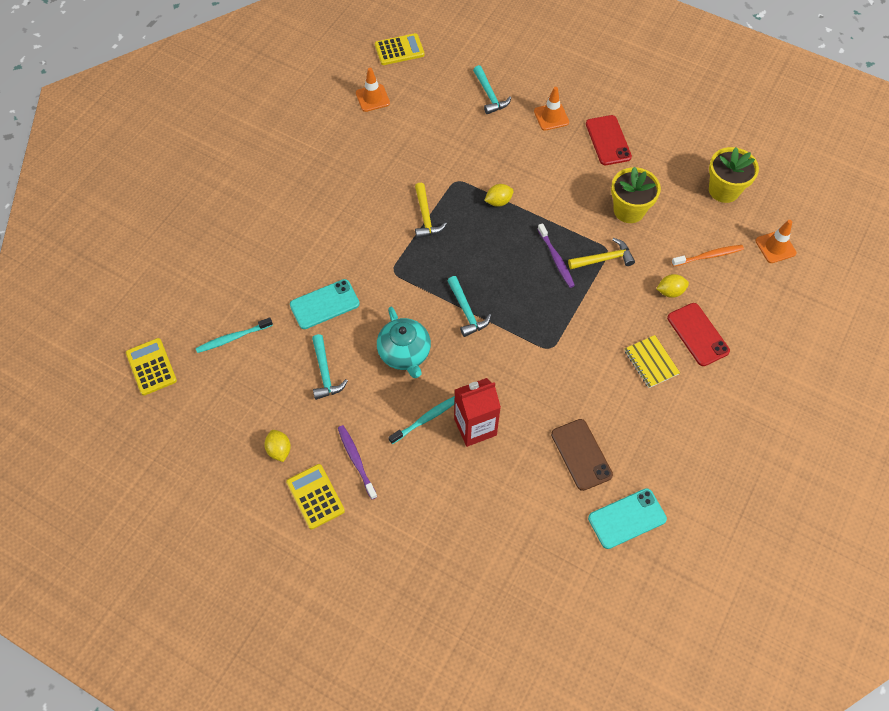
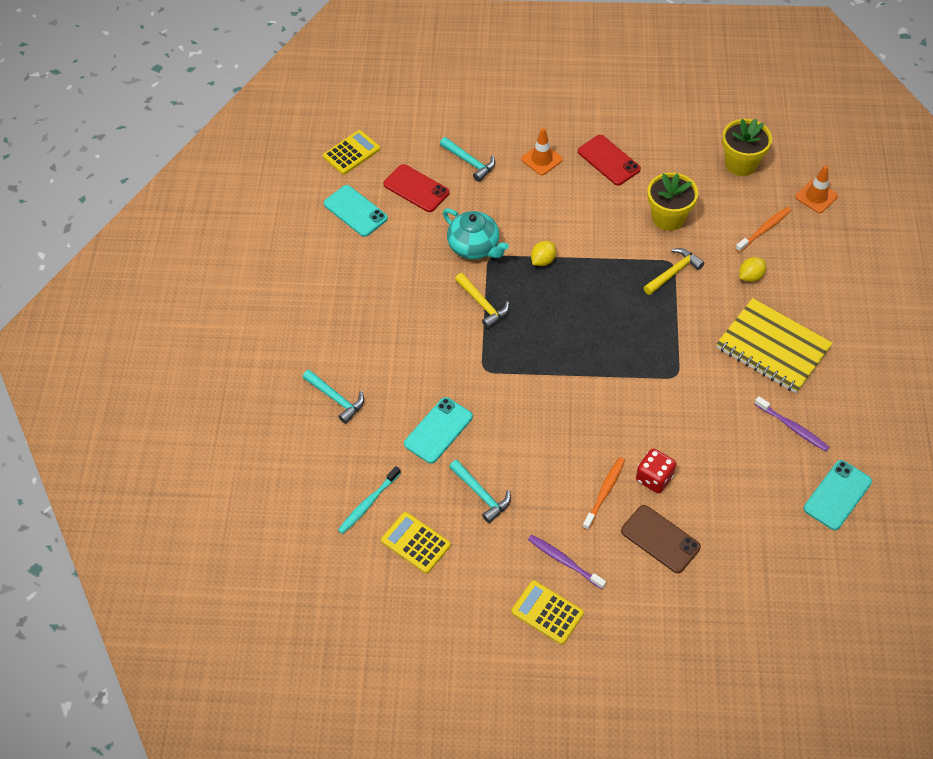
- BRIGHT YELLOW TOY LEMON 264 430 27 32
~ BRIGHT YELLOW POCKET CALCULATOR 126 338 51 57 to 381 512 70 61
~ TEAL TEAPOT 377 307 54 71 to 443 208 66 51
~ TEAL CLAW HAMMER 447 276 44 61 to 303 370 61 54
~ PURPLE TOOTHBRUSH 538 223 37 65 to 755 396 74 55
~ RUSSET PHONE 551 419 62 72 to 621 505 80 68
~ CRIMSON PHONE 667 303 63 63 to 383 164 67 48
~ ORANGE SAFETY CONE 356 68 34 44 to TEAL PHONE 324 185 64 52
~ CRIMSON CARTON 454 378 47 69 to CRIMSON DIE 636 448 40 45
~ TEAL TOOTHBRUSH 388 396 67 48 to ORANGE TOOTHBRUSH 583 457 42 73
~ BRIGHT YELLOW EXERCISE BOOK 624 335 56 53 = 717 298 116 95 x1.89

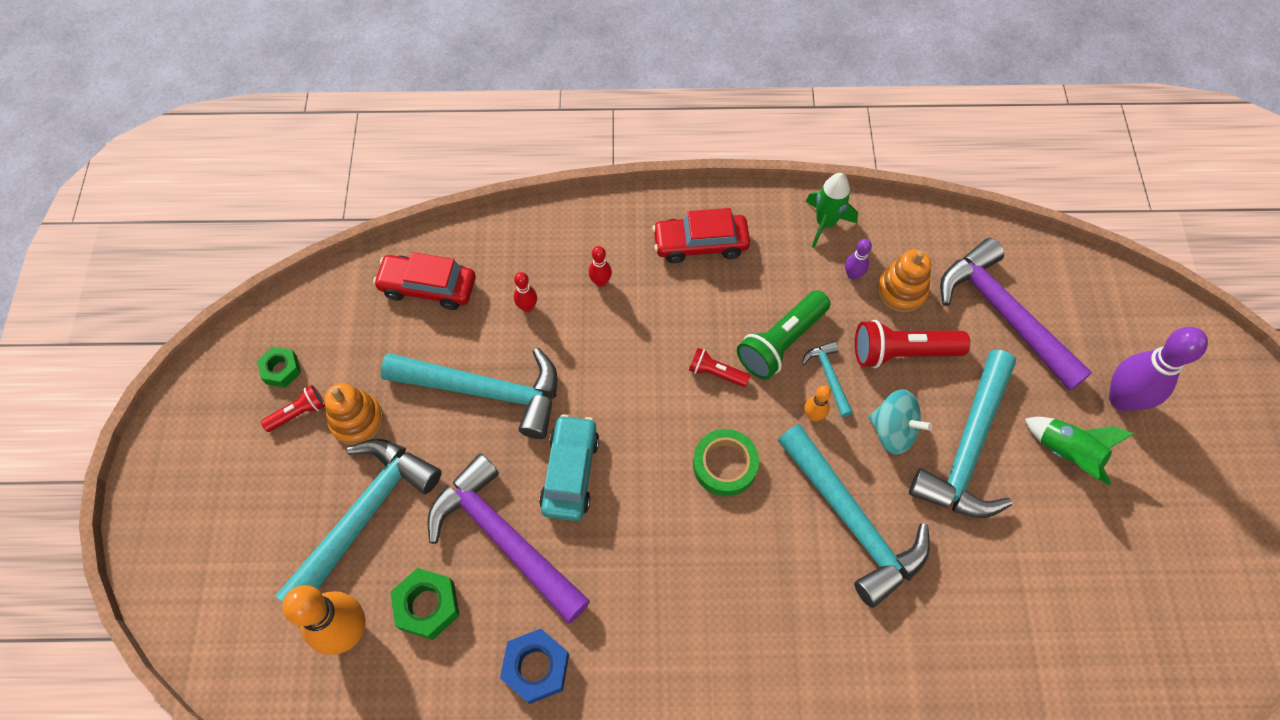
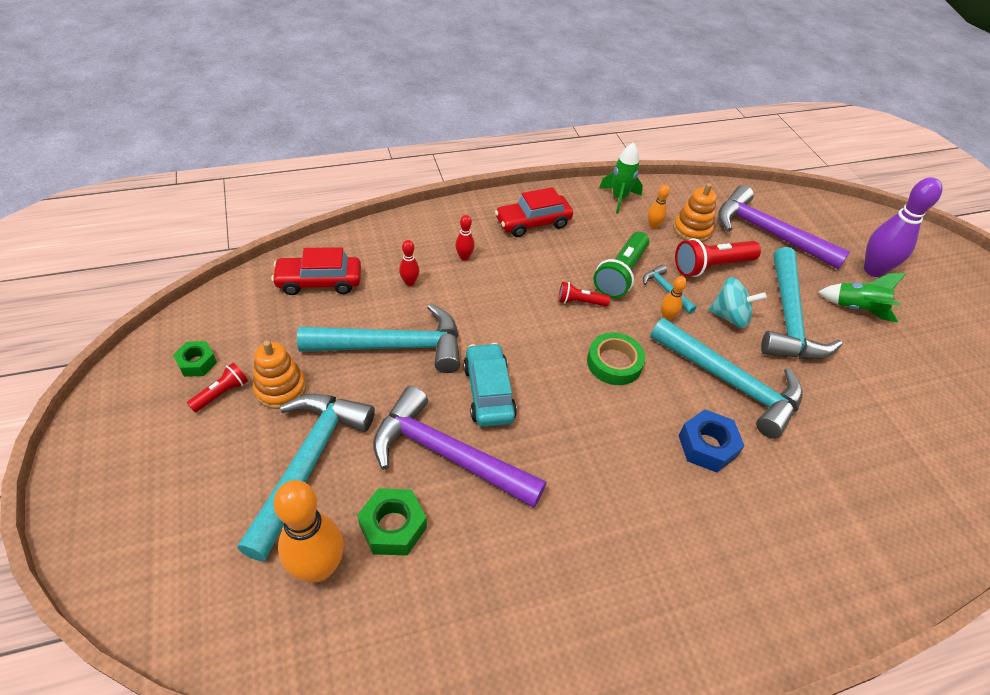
~ BLUE HEXAGON NUT 500 629 69 75 to 678 409 66 64
~ PURPLE TENPIN 845 239 27 41 to ORANGE TENPIN 648 185 22 44

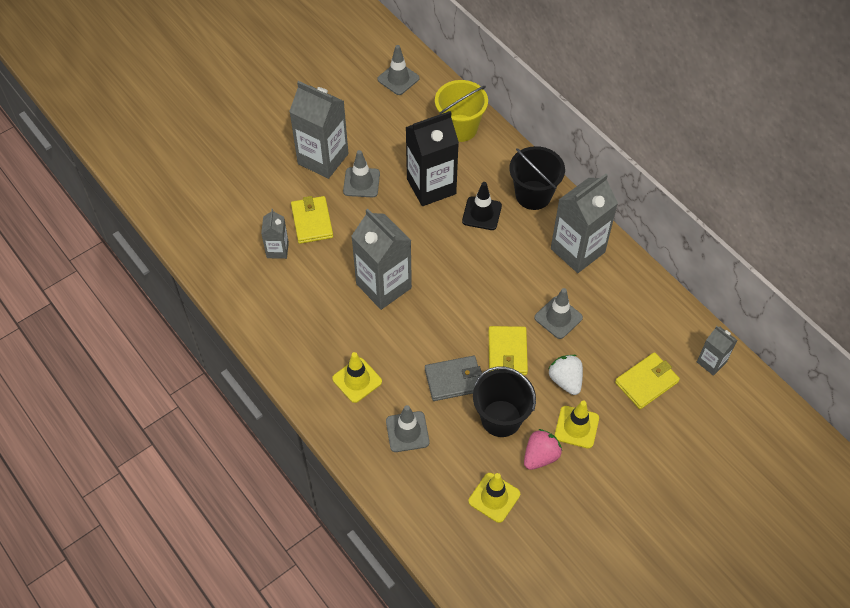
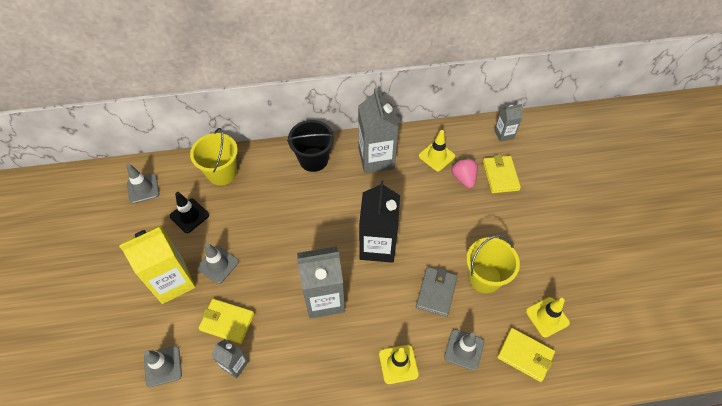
- WHITE STRAWBERRY 548 355 35 40
~ EBONY CARTON 406 111 53 95 to 359 181 41 82
~ EBONY SAFETY CONE 462 182 40 48 to 170 192 39 41
~ BRIGHT YELLOW BILLFOLD 489 326 39 49 to 497 328 58 54
~ PINK STRAWBERRY 524 429 38 41 to 452 158 26 30
~ ASH-GREY SAFETY CONE 534 288 49 51 to 144 346 38 41
~ BRIGHT YELLOW SAFETY CONE 555 400 44 49 to 419 130 36 41
~ ASH-GREY CARTON 289 81 60 98 to BRIGHT YELLOW CARTON 119 225 77 79
~ EBONY PAIL 473 366 63 71 to BRIGHT YELLOW PAIL 466 235 54 59

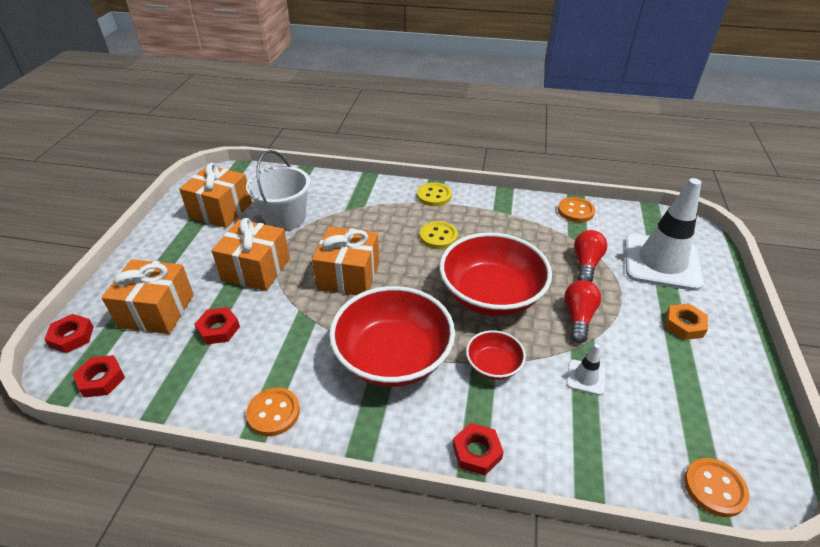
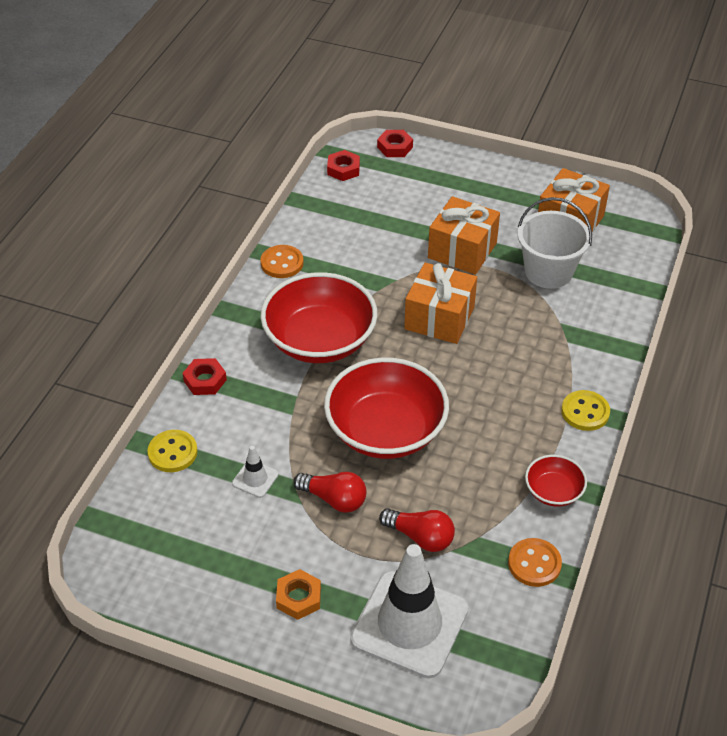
- ORANGE GIFT 102 259 92 75
- CRIMSON HEXAGON NUT 194 307 46 38
- ORANGE BUTTON 684 458 65 59
~ BRIGHT YELLOW BUTTON 420 221 38 28 to 147 430 51 42
~ CRIMSON DEEP DISH 466 330 60 50 to 525 455 62 51

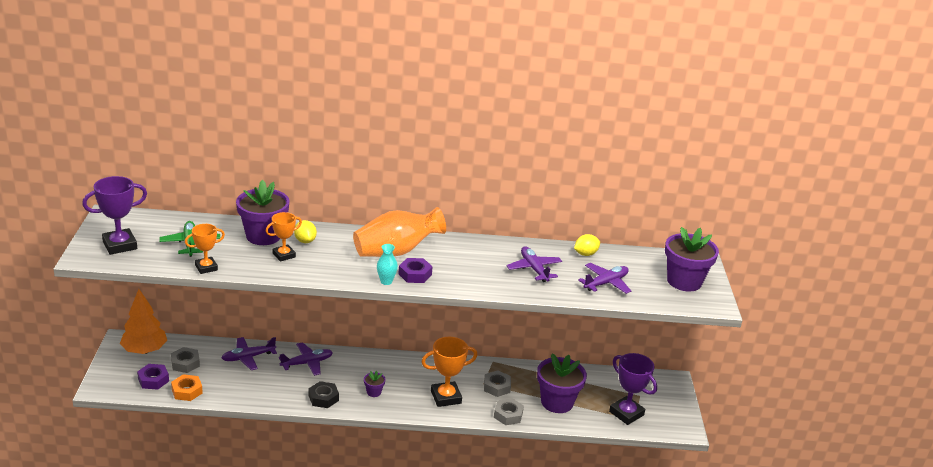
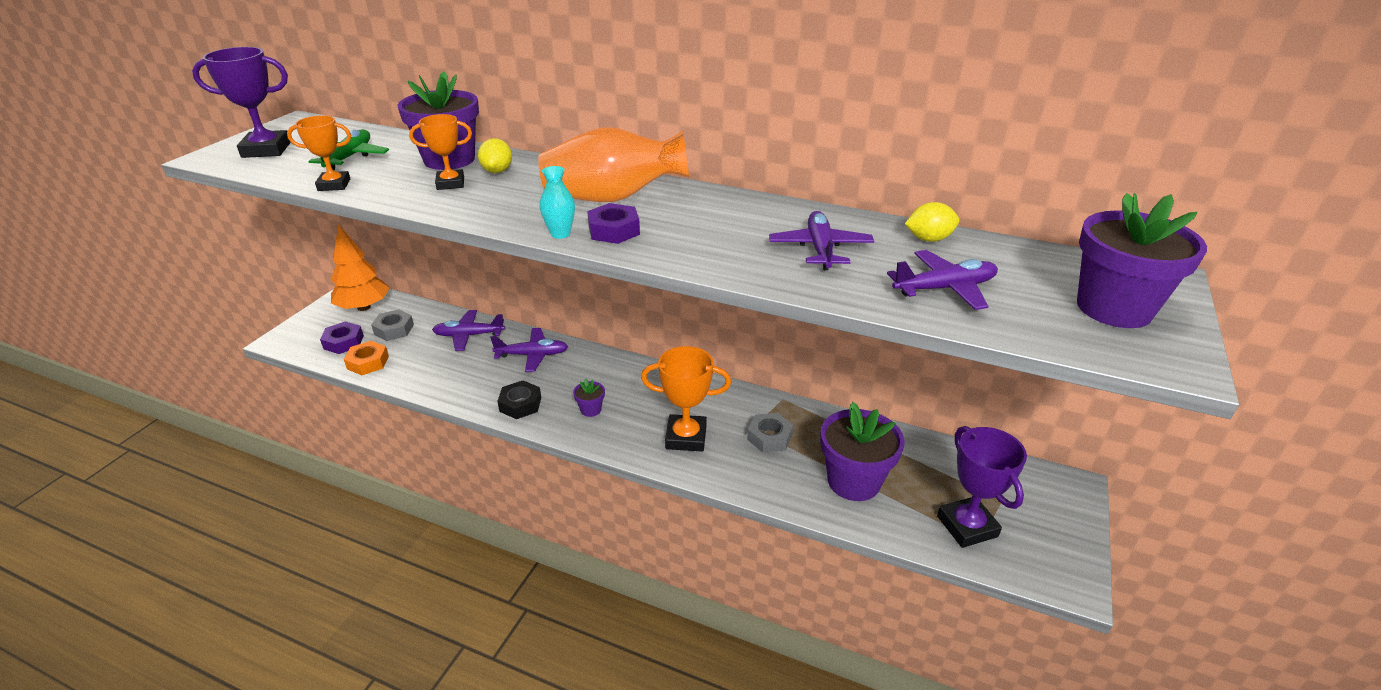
- ASH-GREY HEXAGON NUT 494 398 30 27

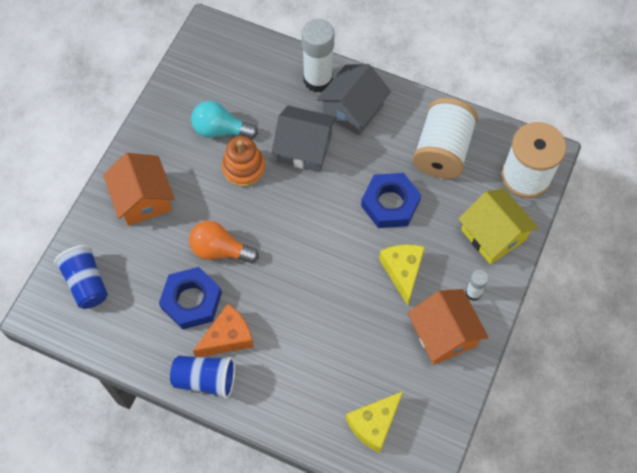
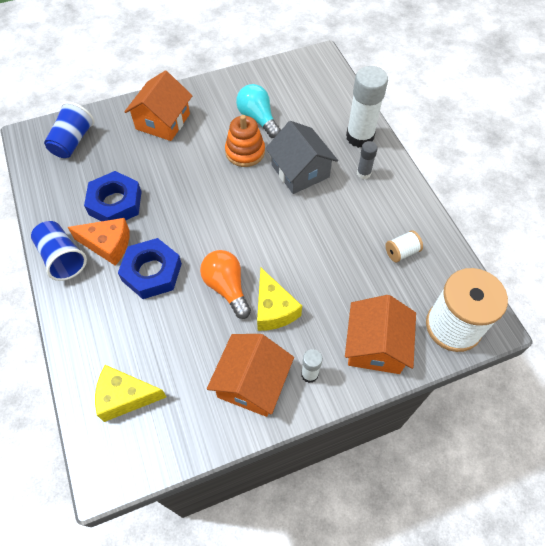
~ ORANGE BULB 189 221 70 42 to 200 250 51 69
~ BLUE HEXAGON NUT 361 173 60 55 to 118 238 64 61
~ ASH-GREY HOUSE 317 64 74 72 to ASH-GREY STICK OF GLUE 357 141 21 38
~ BRIGHT YELLOW HOUSE 459 188 80 76 to ORANGE HOUSE 345 295 71 79
~ BRIGHT YELLOW CHEESE WEDGE 379 244 46 62 = 257 268 45 63 120 degrees clockwise
~ WHITE BOBBIN 413 98 65 81 = 385 230 38 32 x0.44

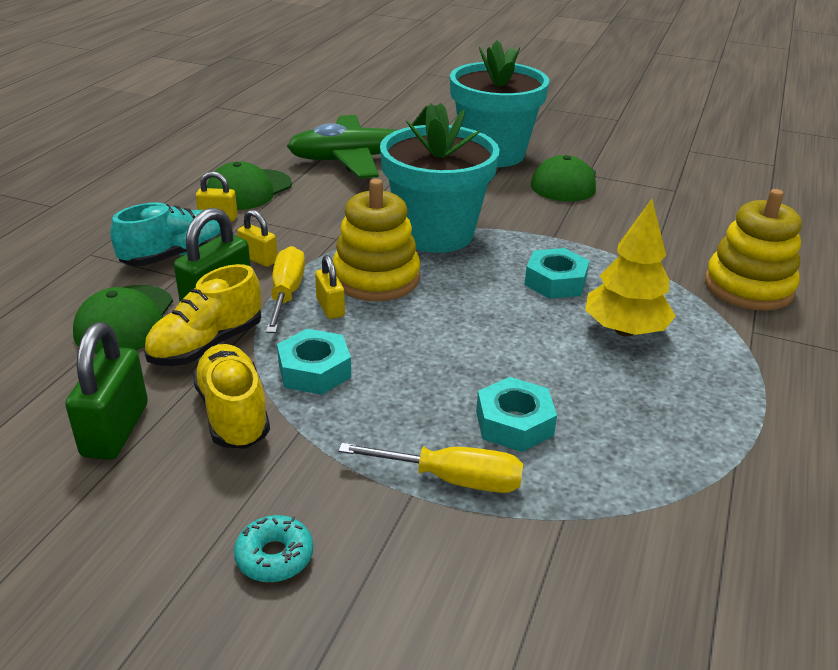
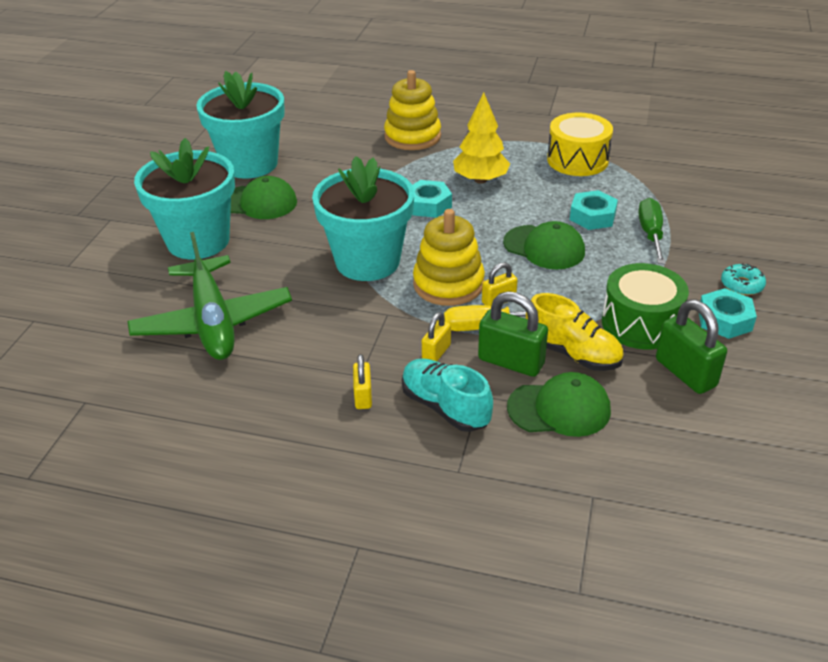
+ TEAL POTTED PLANT 196 71 89 108
+ BRIGHT YELLOW DRUM 547 112 66 64
~ LEAF-GREEN CAP 207 161 85 49 to 503 221 82 48
~ TEAL HEXAGON NUT 277 329 74 66 to 699 288 58 51
~ BRIGHT YELLOW SHOE 192 344 78 105 to LEAF-GREEN DRUM 602 263 87 86
~ BRIGHT YELLOW SCREWDRIVER 338 443 185 50 to LEAF-GREEN SCREWDRIVER 638 198 28 66
~ LEAF-GREEN LOCK 65 322 83 138 = 656 300 71 94 60 degrees clockwise

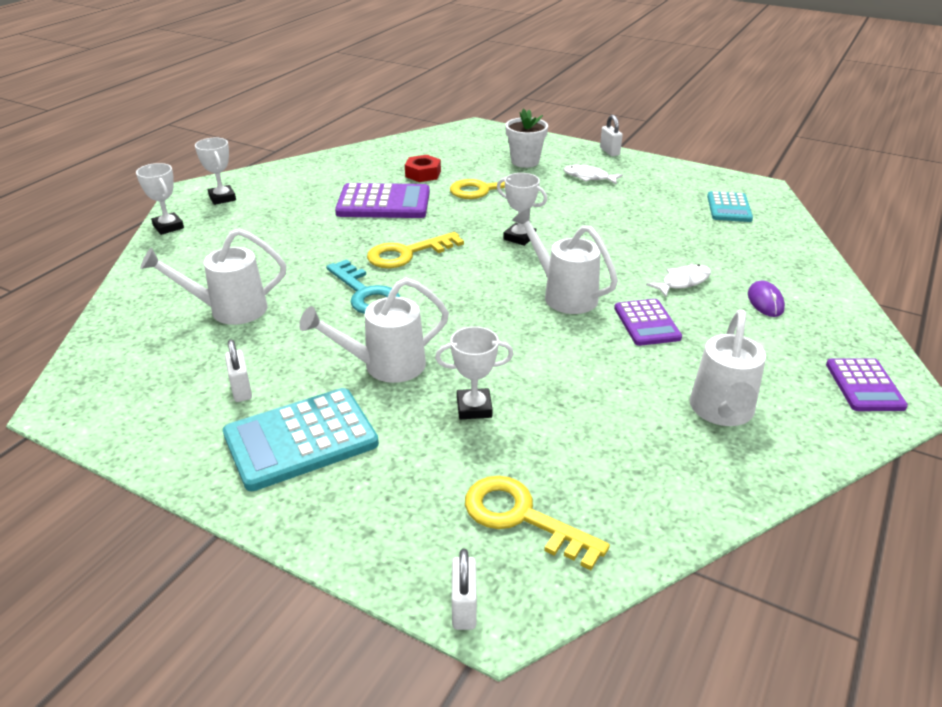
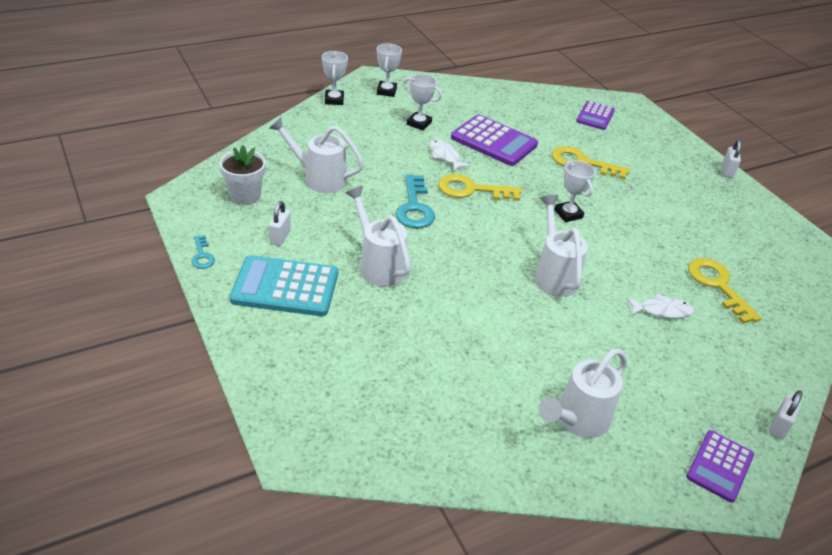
- CRIMSON HEXAGON NUT 405 155 36 27
- TEAL POCKET CALCULATOR 707 191 46 31
- PURPLE PC MOUSE 748 281 37 36
+ TEAL KEY 191 235 24 34
~ WHITE AWARD CUP 435 326 79 93 to 403 74 39 57
~ WHITE LOCK 452 549 25 81 to 769 390 34 50
~ BRIGHT YELLOW KEY 465 476 145 94 to 688 258 74 66
~ WHITE POTTED PLANT 505 108 43 60 to 219 145 47 60
~ WHITE FISH 564 165 59 20 to 429 139 42 32
~ PURPLE POCKET CALCULATOR 614 299 68 47 to 576 101 39 29
~ WHITE SPRINKLING CAN 299 278 150 105 = 346 186 65 100 45 degrees clockwise

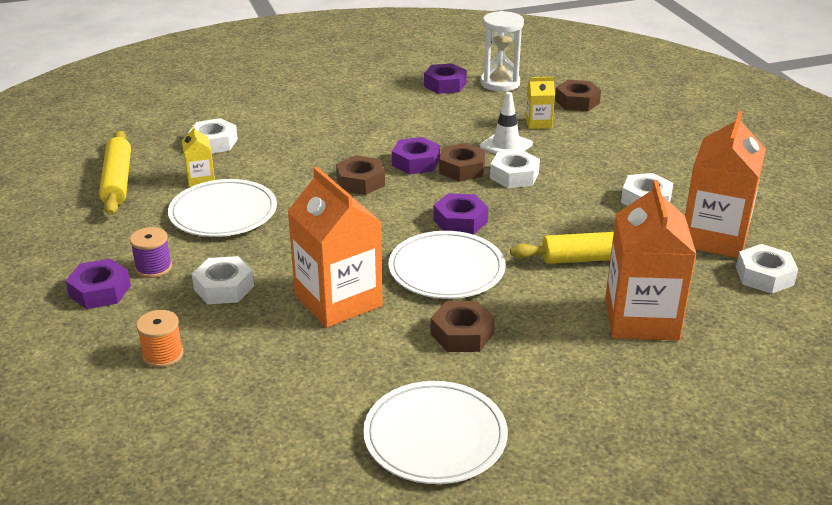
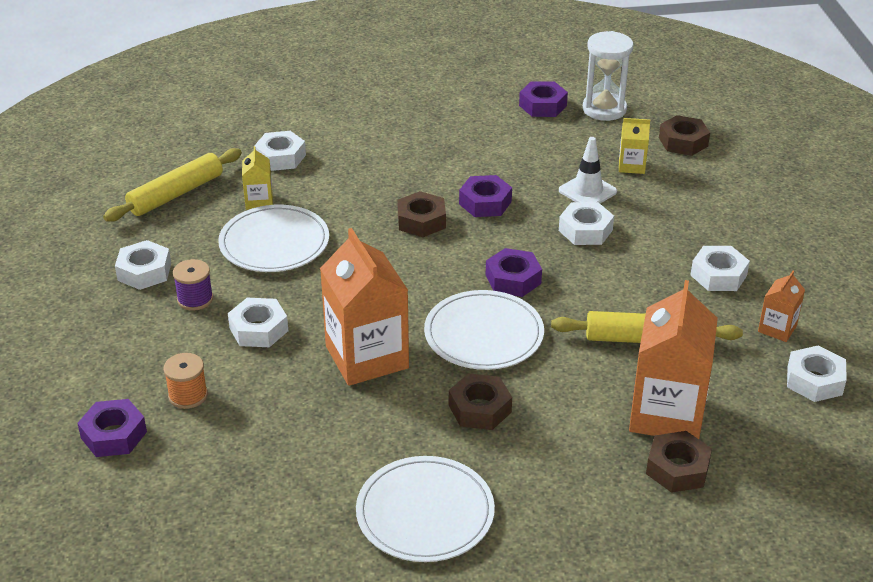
+ WHITE HEXAGON NUT 115 240 56 50
~ PURPLE HEXAGON NUT 66 259 65 50 to 77 399 70 58
~ RUSSET HEXAGON NUT 439 143 47 39 to 646 431 66 62
~ BRIGHT YELLOW DOUGH ROLLER 99 131 32 84 = 103 148 139 74 45 degrees clockwise
~ ORANGE CARTON 685 111 81 147 = 758 271 47 71 x0.47

